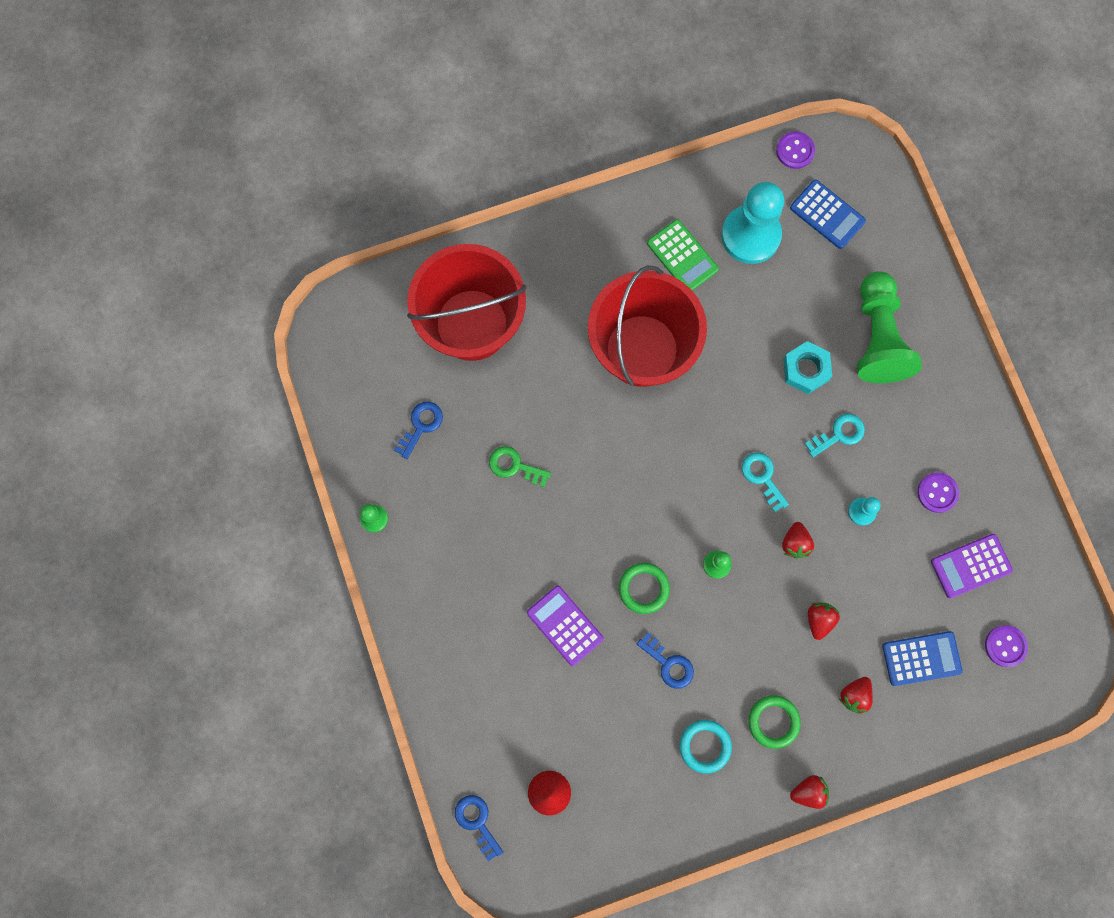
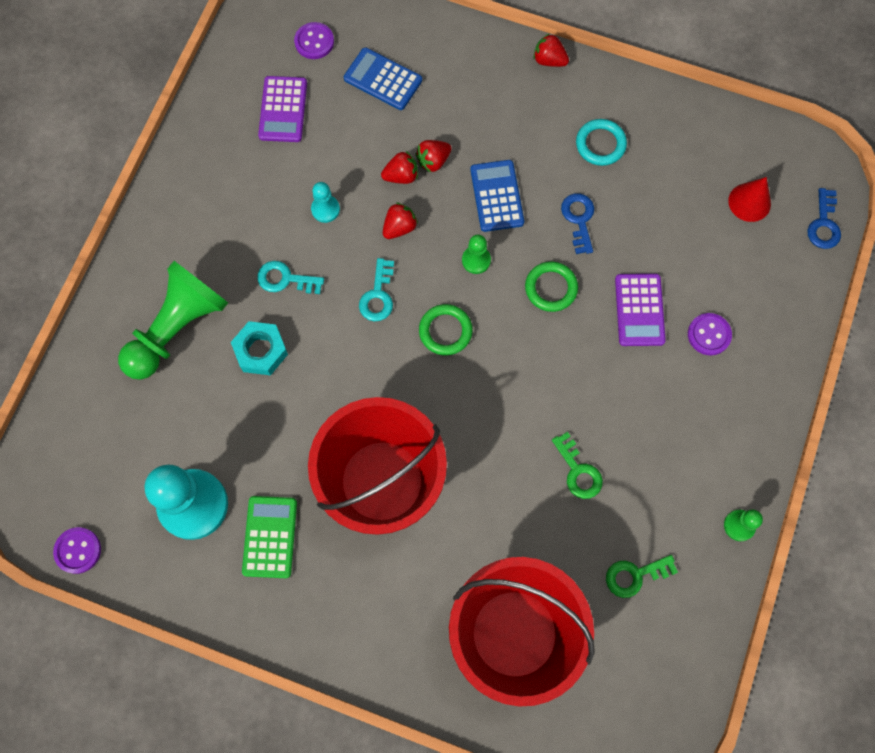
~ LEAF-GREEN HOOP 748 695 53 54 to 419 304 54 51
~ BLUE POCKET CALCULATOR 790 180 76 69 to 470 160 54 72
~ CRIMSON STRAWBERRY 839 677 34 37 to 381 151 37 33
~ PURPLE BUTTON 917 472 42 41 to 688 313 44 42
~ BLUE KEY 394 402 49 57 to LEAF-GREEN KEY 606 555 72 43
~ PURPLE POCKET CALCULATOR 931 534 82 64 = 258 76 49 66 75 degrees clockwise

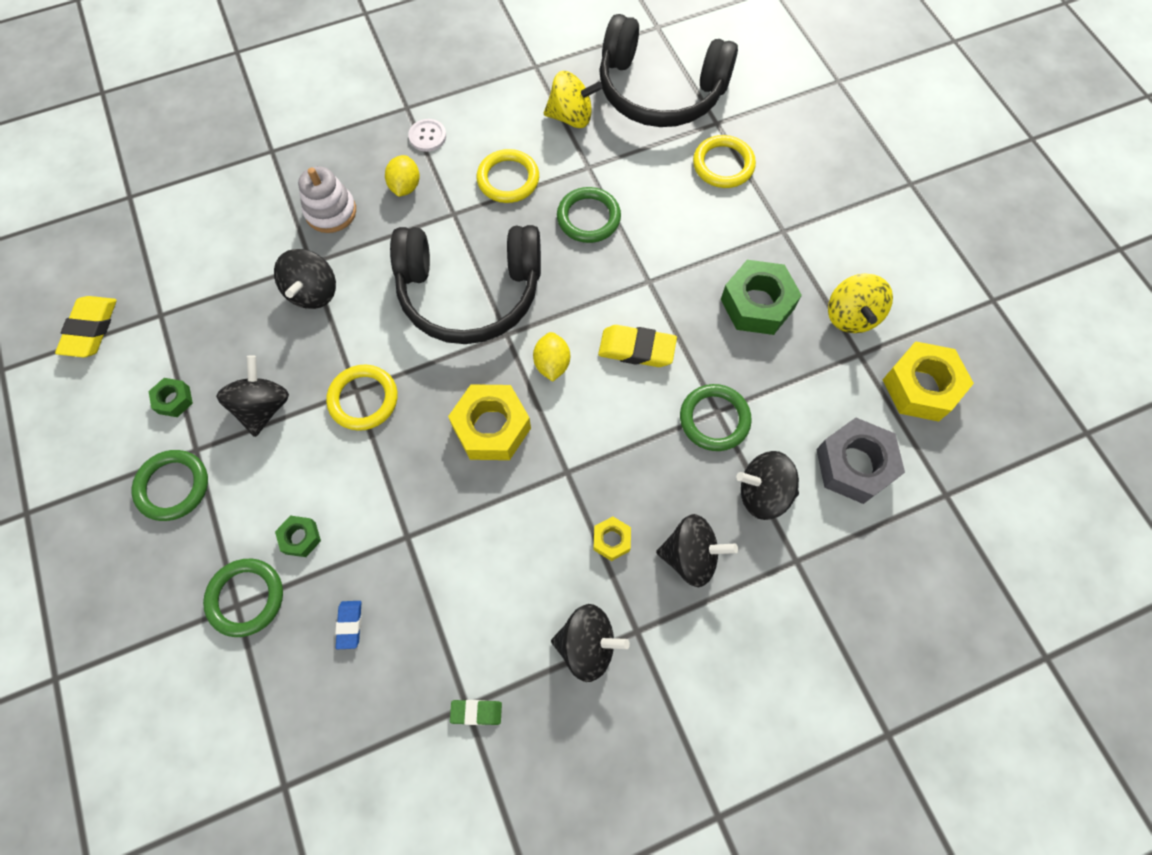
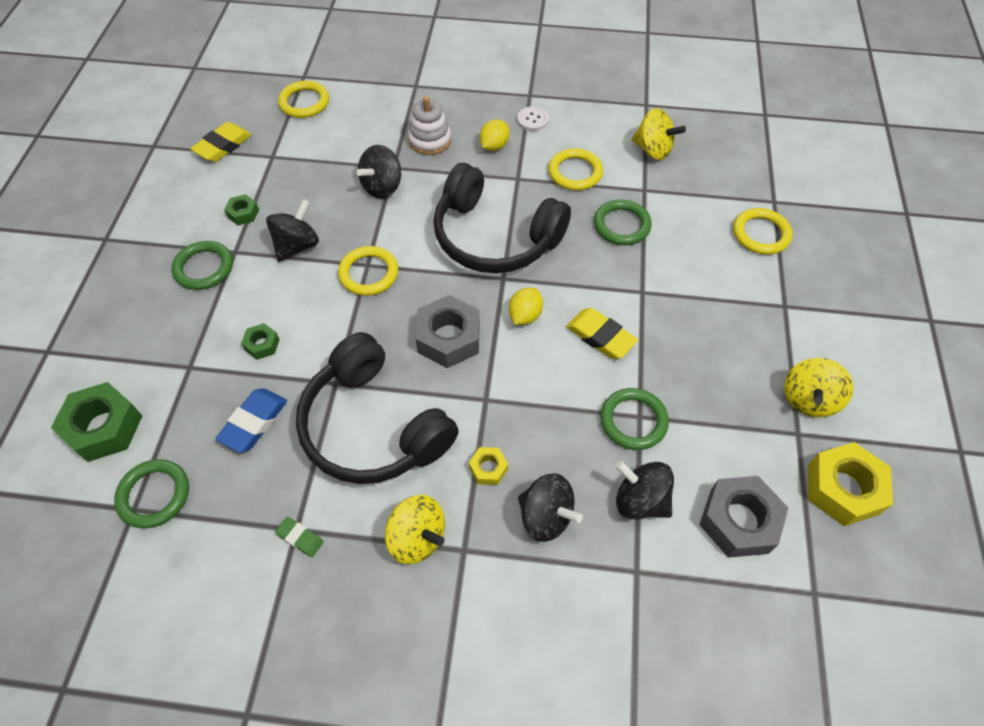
+ BRIGHT YELLOW HOOP 278 81 51 37
~ LEAF-GREEN HOOP 203 559 80 78 to 114 459 75 69
~ EBONY HEADSET 599 14 139 113 to 296 332 163 152
~ LEAF-GREEN HEXAGON NUT 721 260 81 75 to 51 382 91 80
~ BRIGHT YELLOW HEXAGON NUT 448 384 83 76 to ASH-GREY HEXAGON NUT 415 295 65 73
~ EBONY SPINNING TOP 551 604 79 78 to BRIGHT YELLOW SPINNING TOP 385 495 60 69
~ BLUE ERASER 335 601 27 48 = 215 388 72 65 x1.76

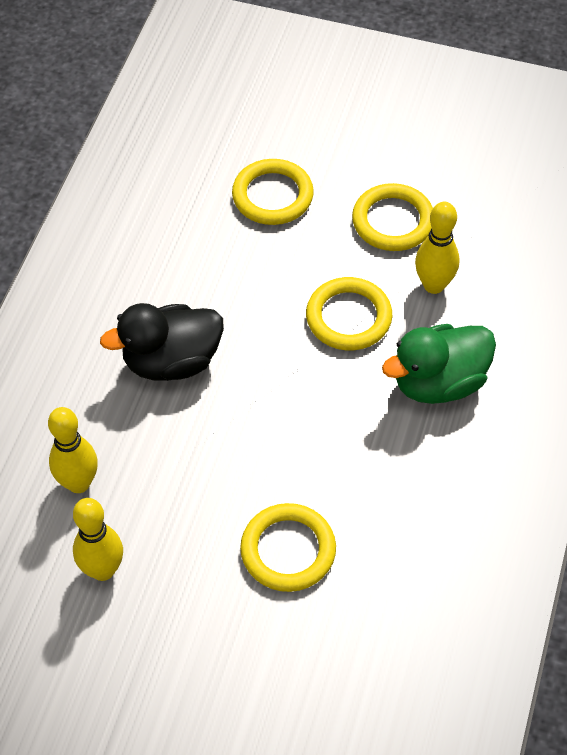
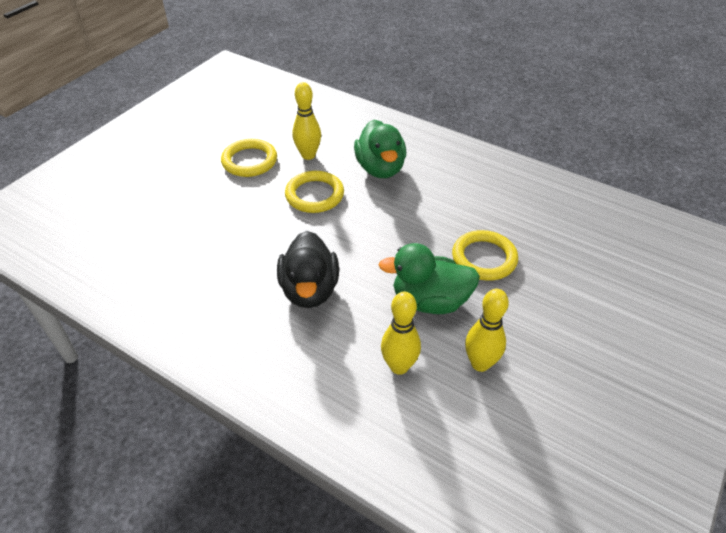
- BRIGHT YELLOW HOOP 232 159 82 66
+ LEAF-GREEN DUCK 379 243 101 71

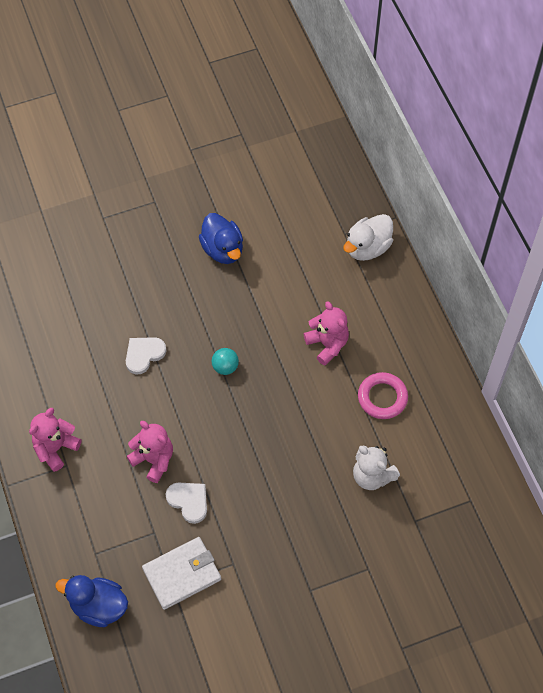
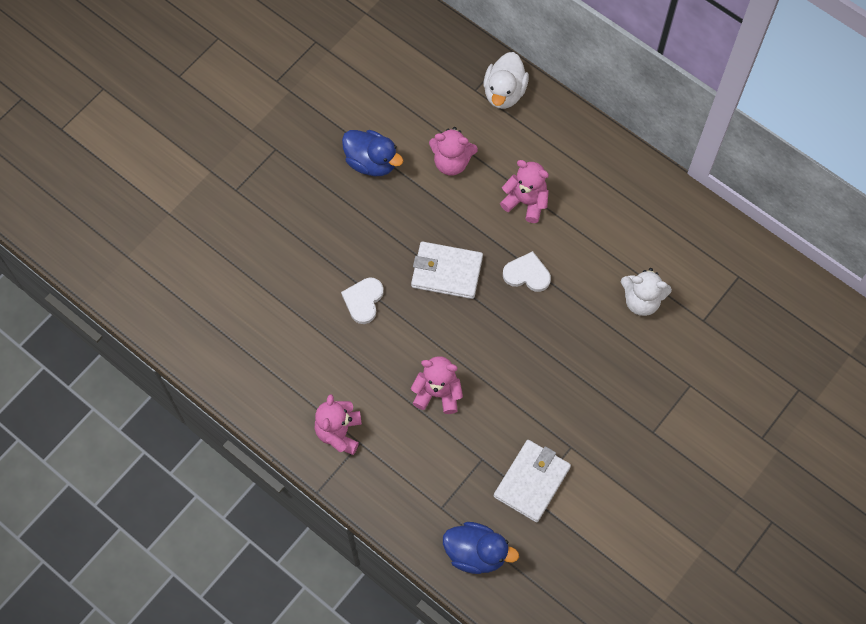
- PINK HOOP 358 372 50 47
+ PINK TEDDY BEAR 429 127 49 49
~ WHITE LOVE HEART 165 482 42 42 to 503 251 48 41
~ TEAL BALL 212 348 27 27 to WHITE BILLFOLD 411 242 72 57
~ BLUE DUCK 56 575 72 52 = 443 522 76 52 150 degrees counterclockwise

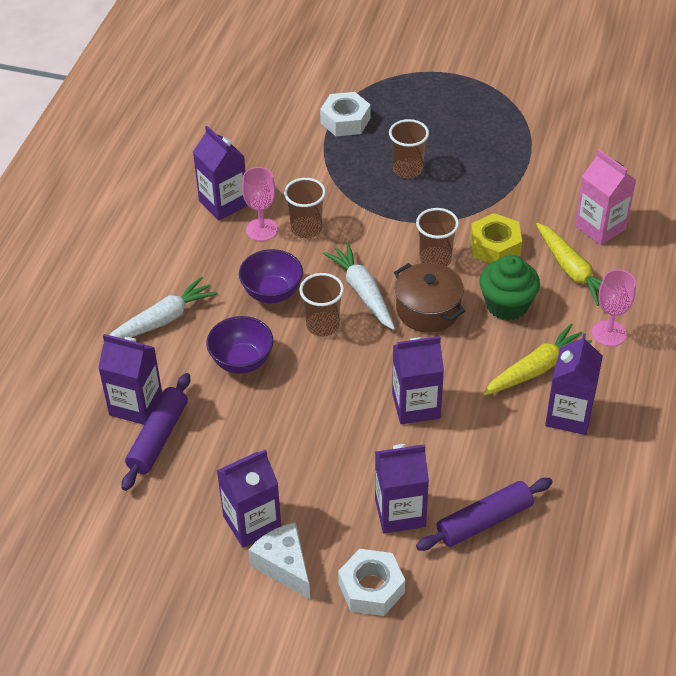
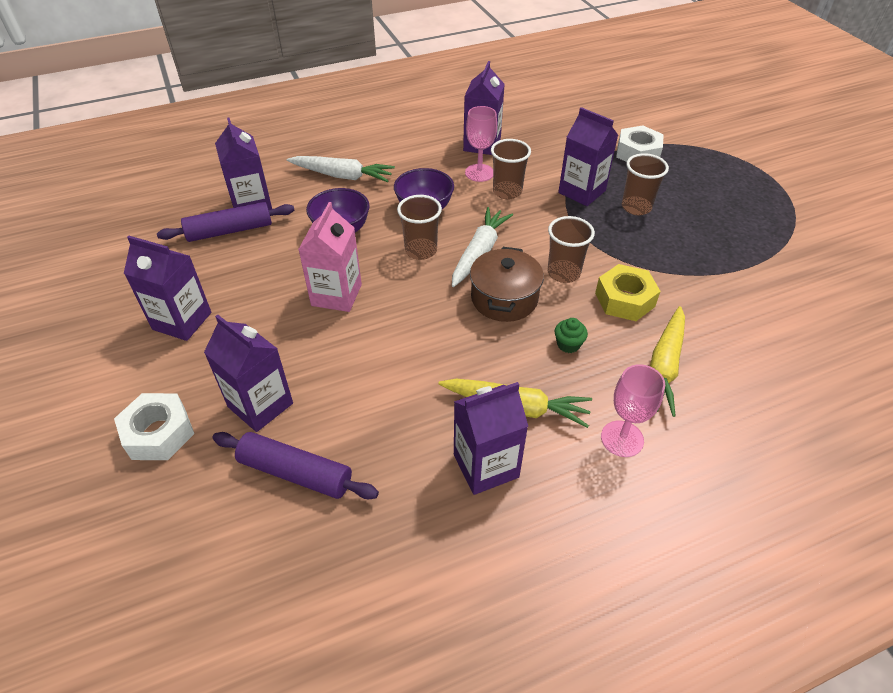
- WHITE CHEESE WEDGE 248 522 62 77
~ PURPLE CARTON 392 336 52 88 to 558 107 60 99
~ PINK CARTON 575 150 61 95 to 298 202 64 110
~ LEAF-GREEN CUPCAKE 479 255 61 65 = 554 318 34 35 x0.49

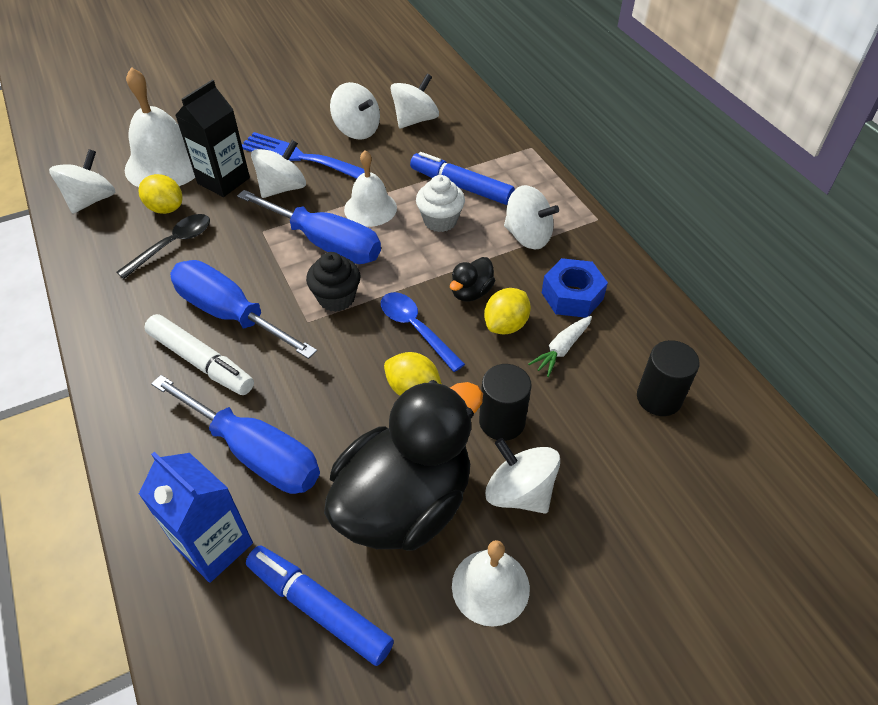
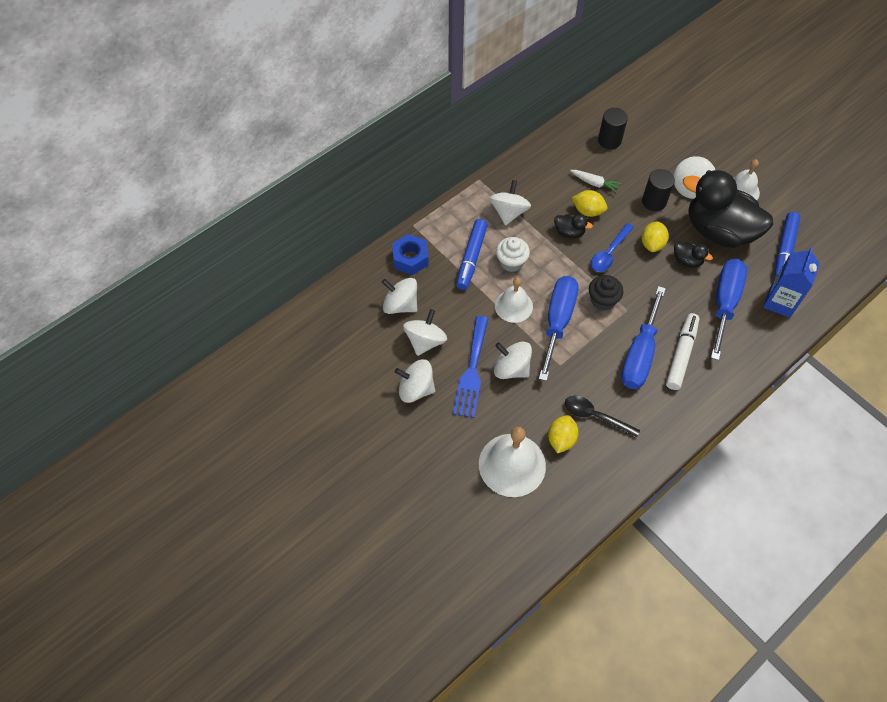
- EBONY CARTON 175 80 75 117
+ EBONY DUCK 674 242 39 26
~ WHITE SPINNING TOP 49 149 66 65 to 395 359 40 44
~ BLUE HEXAGON NUT 542 258 66 60 to 392 234 36 41

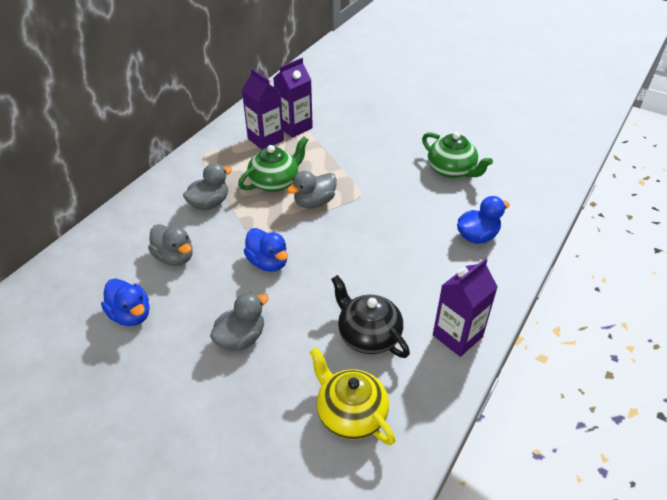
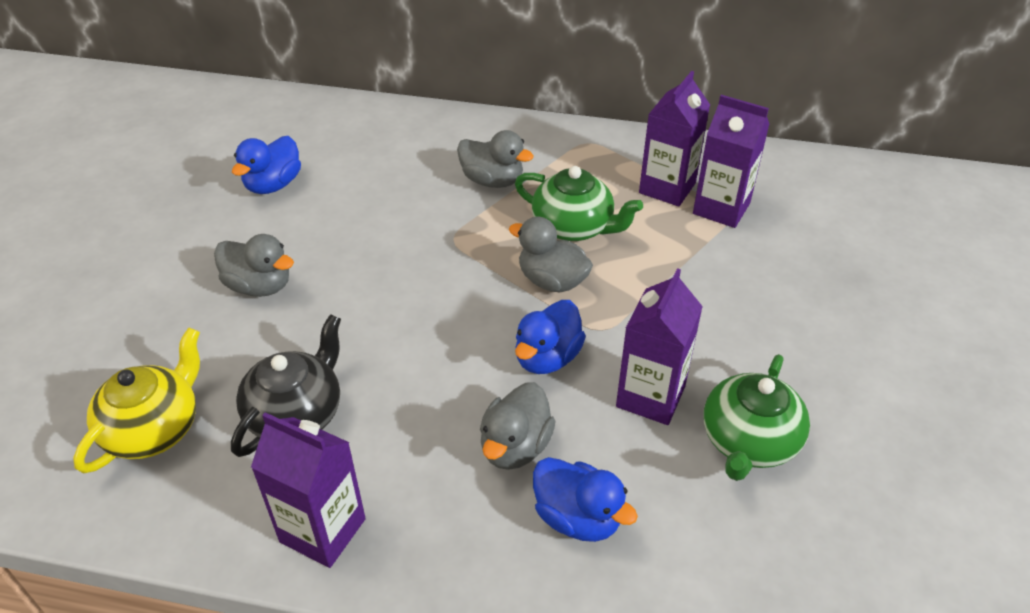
+ PURPLE CARTON 616 268 87 157
~ ASH-GREY DUCK 148 224 45 42 to 480 382 76 88
~ BLUE DUCK 244 228 44 44 to 515 300 71 74

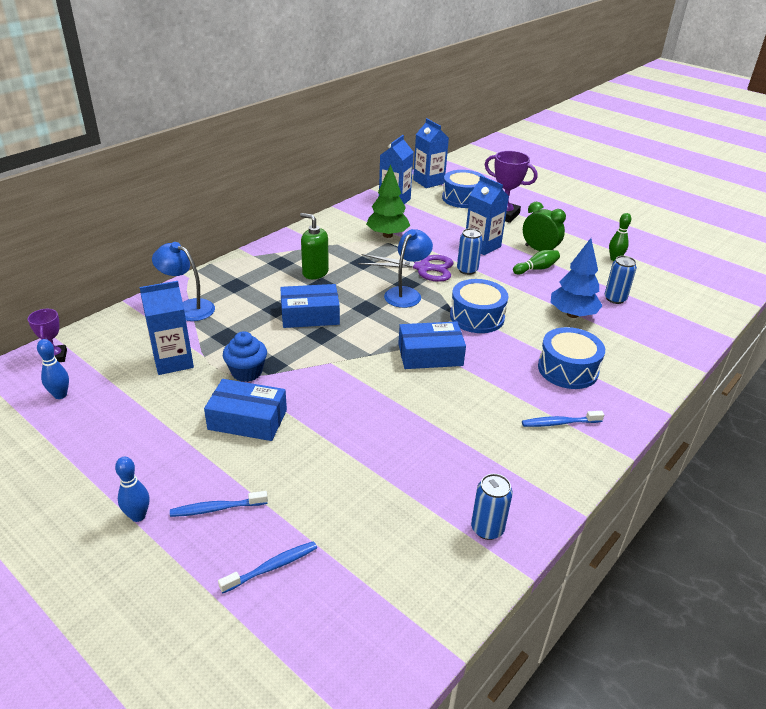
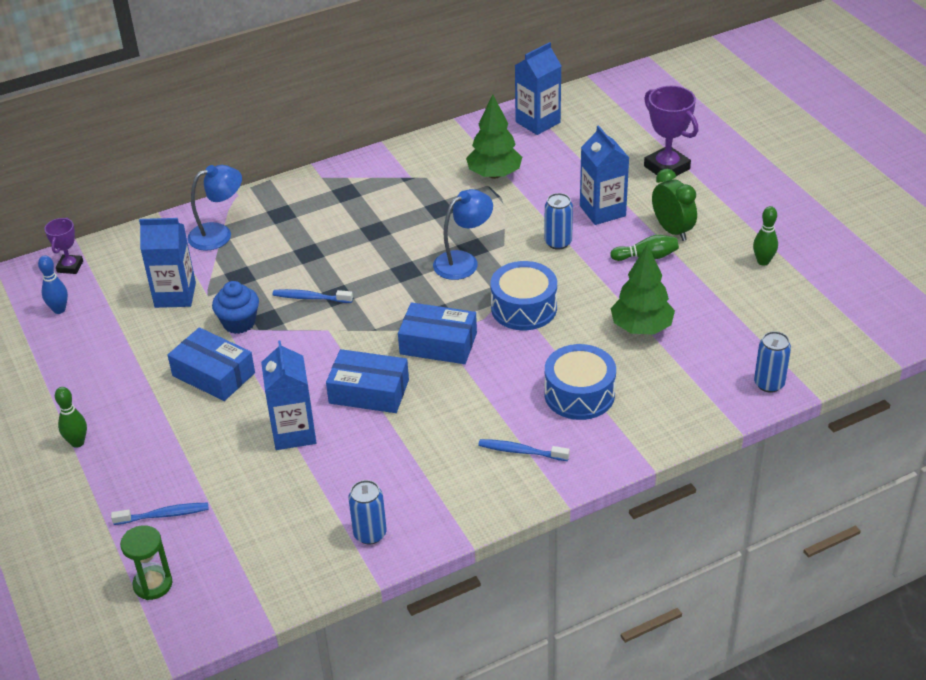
- LEAF-GREEN SOAP DISPENSER 300 213 29 66
- PURPLE SCISSORS 358 254 96 28
- BLUE DRUM 442 170 43 38
+ LEAF-GREEN SANDGLASS 120 525 53 75
~ BLUE TOOTHBRUSH 170 491 98 26 to 272 289 81 14
~ BLUE BOX 280 284 60 44 to 326 349 83 64
~ BLUE CARTON 413 118 36 70 to 261 341 55 109
~ BLUE SODA CAN 605 256 32 48 to 754 331 37 62
~ BLUE TENPIN 115 457 34 65 to LEAF-GREEN TENPIN 55 387 32 61
~ BLUE FIR TREE 551 238 52 80 to LEAF-GREEN FIR TREE 611 244 64 90
~ BLUE LAMP 152 242 63 79 = 188 165 54 86 105 degrees clockwise

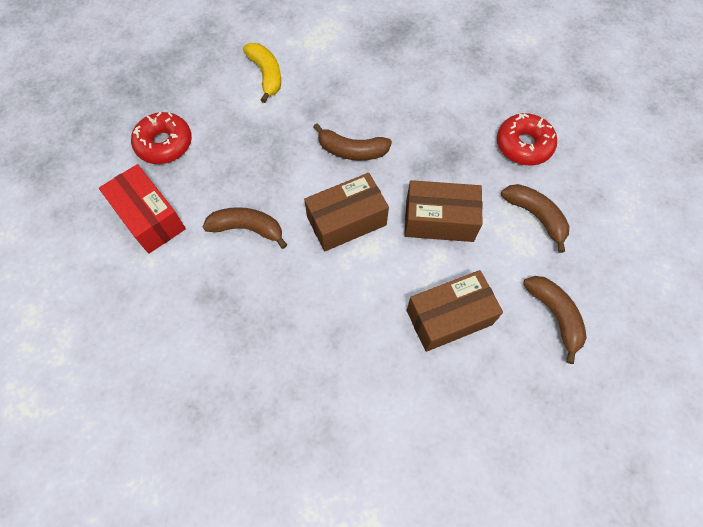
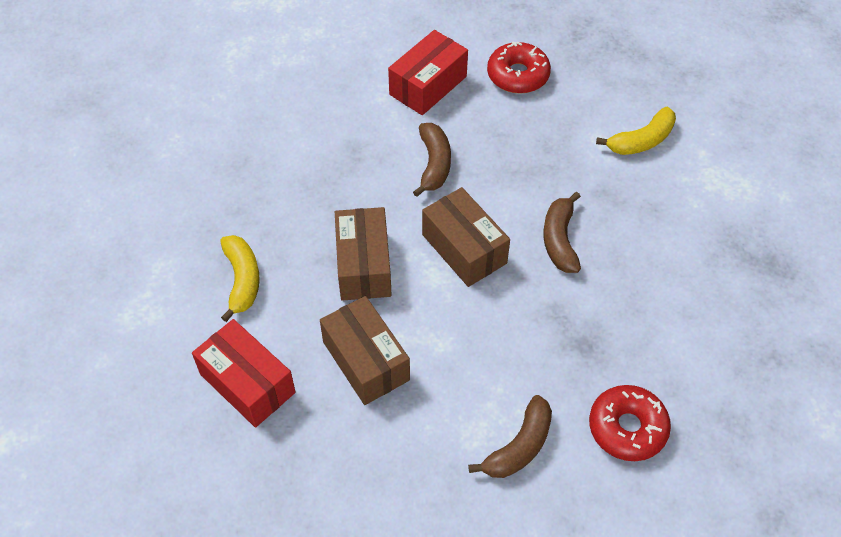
- RUSSET BANANA FRUIT 523 276 64 88
+ CRIMSON BOX 192 319 104 109
+ BRIGHT YELLOW BANANA FRUIT 220 235 40 87
~ RUSSET BOX 405 180 78 62 to 335 207 57 94

